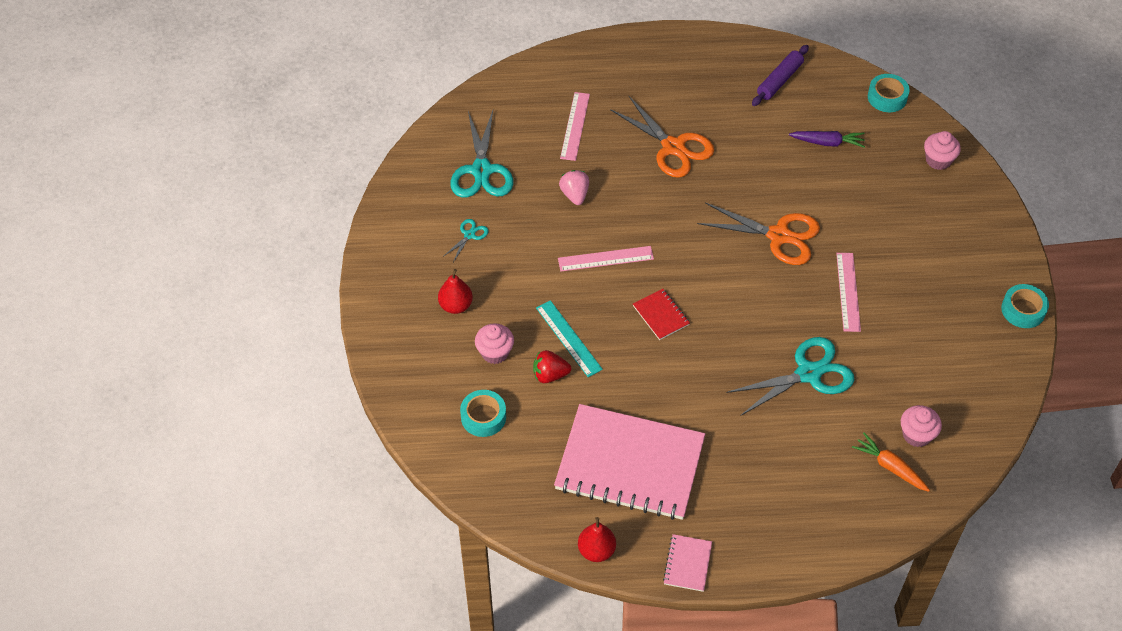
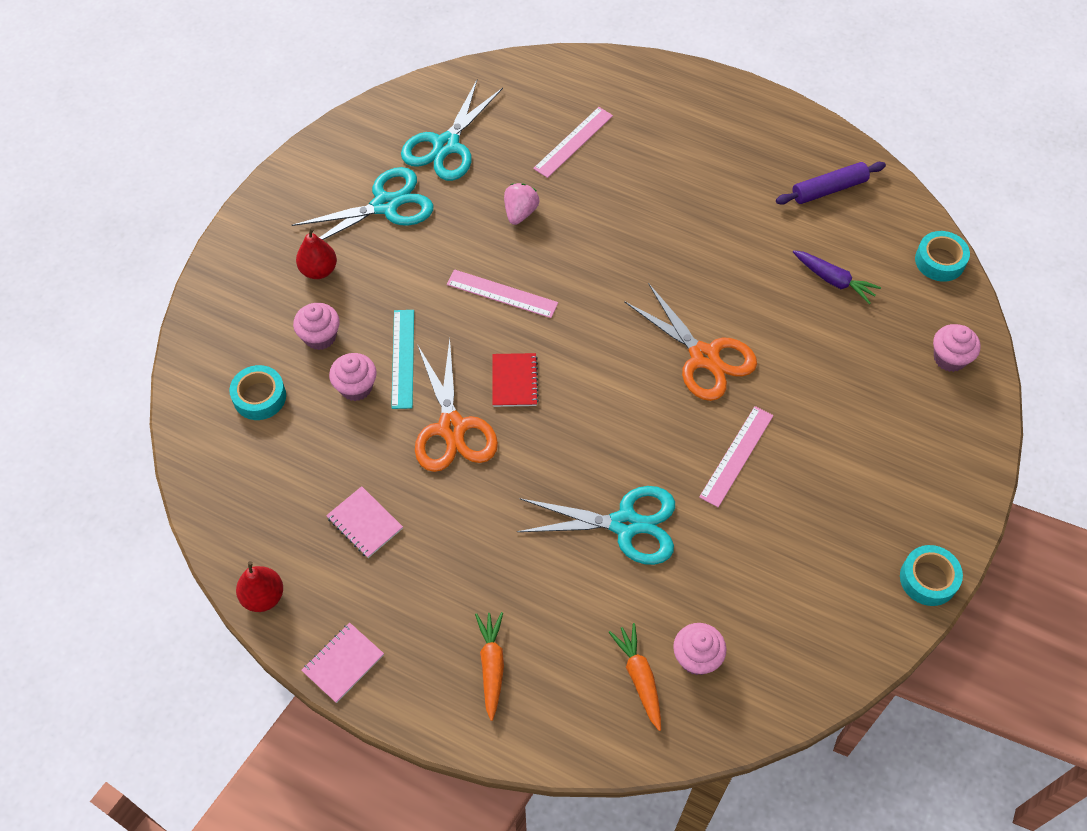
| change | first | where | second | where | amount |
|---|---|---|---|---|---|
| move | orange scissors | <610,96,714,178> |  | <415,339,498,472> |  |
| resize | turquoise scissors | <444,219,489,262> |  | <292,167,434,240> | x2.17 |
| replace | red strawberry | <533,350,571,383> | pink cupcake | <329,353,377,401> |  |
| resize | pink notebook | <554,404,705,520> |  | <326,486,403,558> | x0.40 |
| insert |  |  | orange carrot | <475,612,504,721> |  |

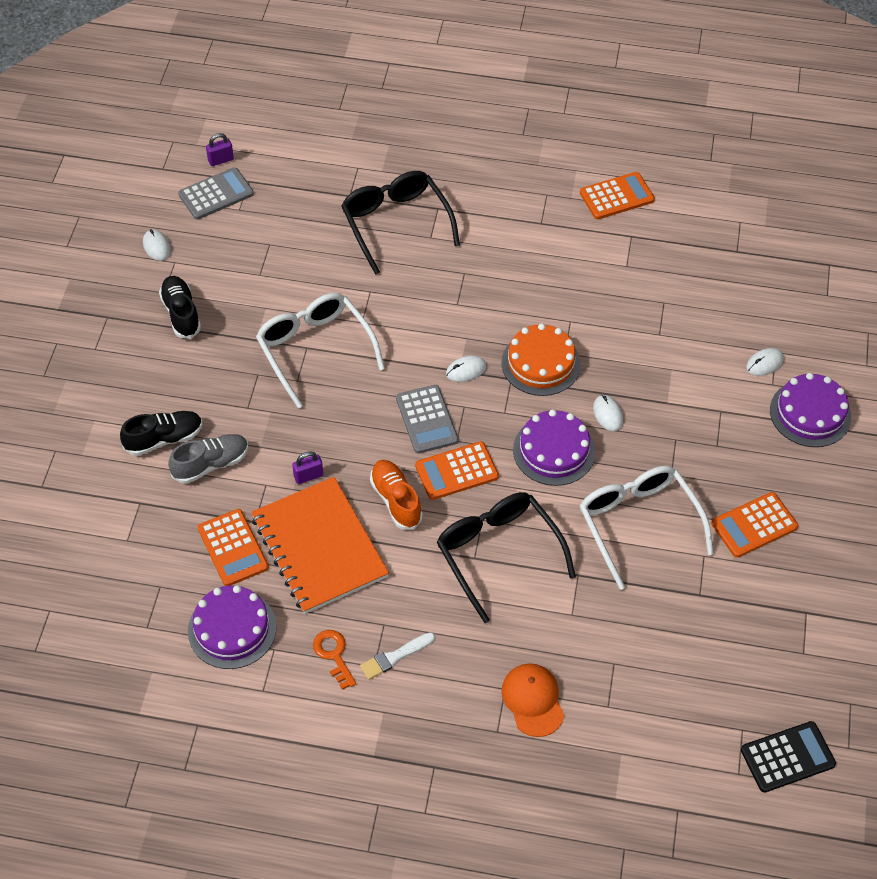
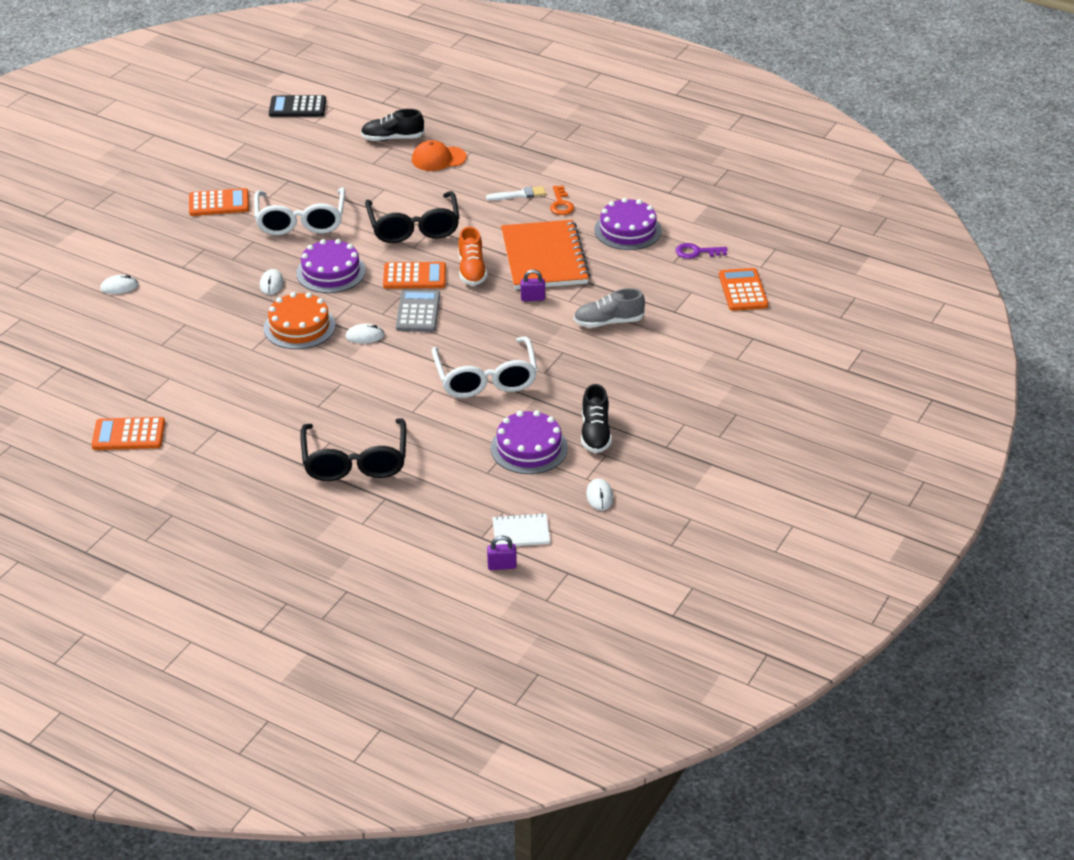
| change | first | where | second | where | amount |
|---|---|---|---|---|---|
| replace | grey calculator | <178,167,254,220> | white notebook | <492,513,550,546> |  |
| move | purple cake | <770,373,851,447> |  | <491,410,568,474> |  |
| move | black shoe | <120,411,203,456> |  | <361,109,425,141> |  |
| move | orange calculator | <198,509,269,586> |  | <719,268,768,311> |  |
| rotate | orange cap | <501,663,564,737> |  | <412,140,467,171> | 75 degrees clockwise |
| insert |  |  | purple key | <676,243,727,259> |  |

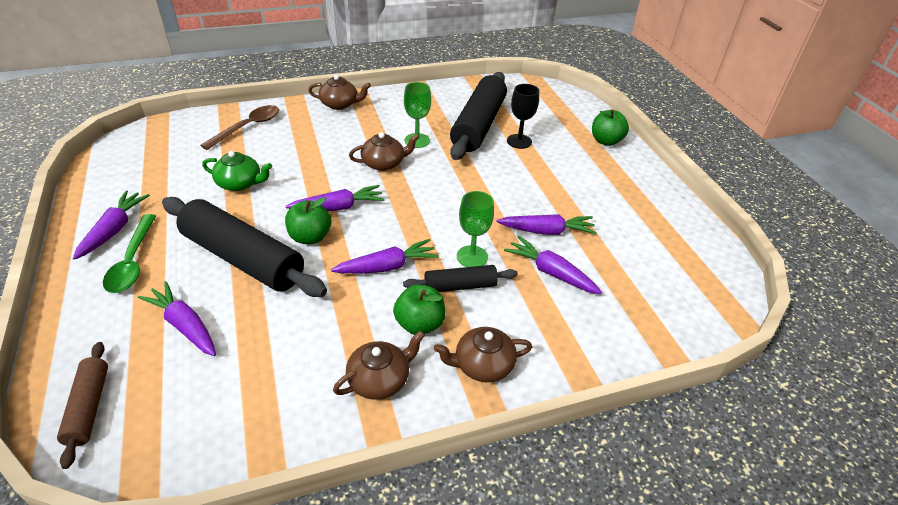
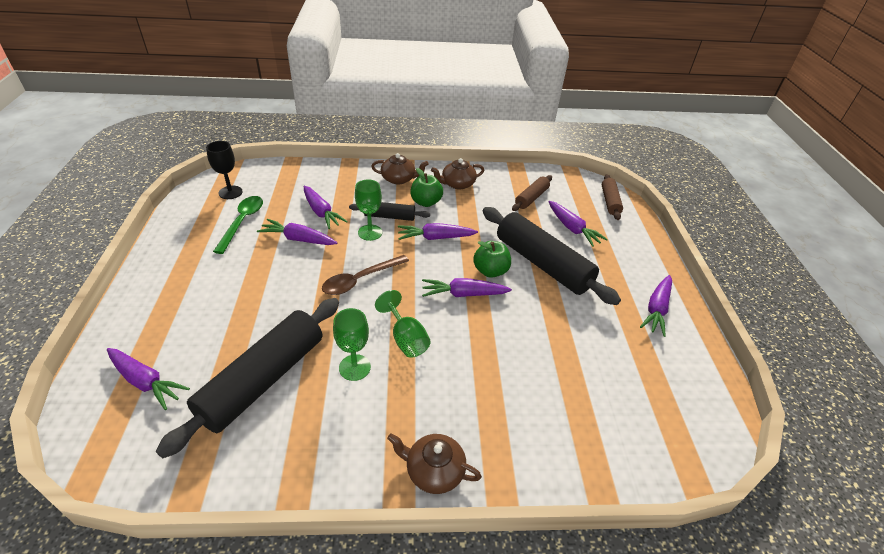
| change | first | where | second | where | amount |
|---|---|---|---|---|---|
| move | black goblet | <507,84,539,149> |  | <206,141,243,199> |  |
| move | brown spoon | <200,105,279,150> |  | <322,255,409,295> |  |
| delete | green apple | <592,109,629,146> |  |  |  |
| replace | brown teapot | <349,132,419,171> | green goblet | <375,290,431,358> |  |
| delete | green teapot | <202,151,272,191> |  |  |  |
| move | green spoon | <103,214,156,293> |  | <213,196,263,254> |  |
| insert |  |  | brown rolling pin | <512,175,552,211> |  |
| insert |  |  | purple carrot | <107,348,190,410> |  |

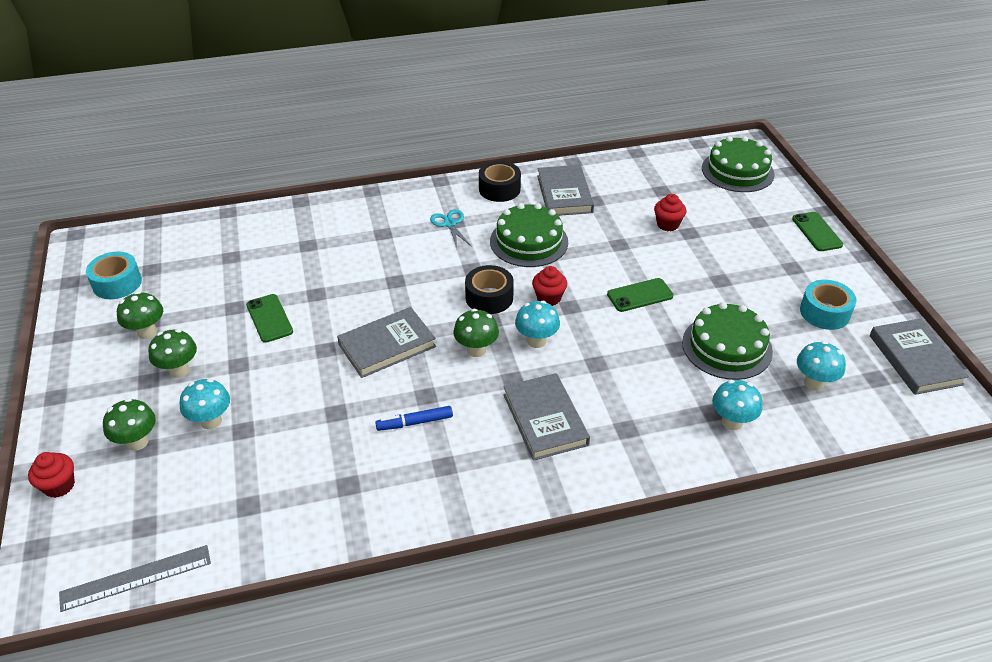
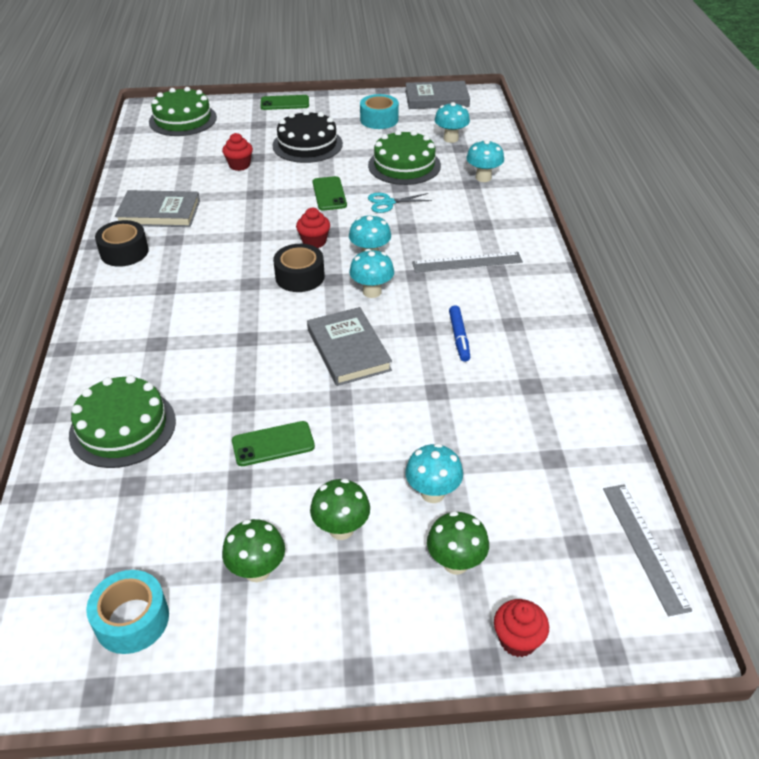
| change | first | where | second | where | amount |
|---|---|---|---|---|---|
| move | green cake | <490,203,568,267> |  | <69,375,176,468> |  |
| move | turquoise scissors | <430,209,472,248> |  | <368,193,432,213> |  |
| recolor | green mushroom | <453,309,499,357> | turquoise mushroom | <349,249,394,298> |  |
| replace | grey book | <503,373,590,461> | grey ruler | <412,252,523,273> |  |
| insert |  |  | black cake | <272,110,343,163> |  |

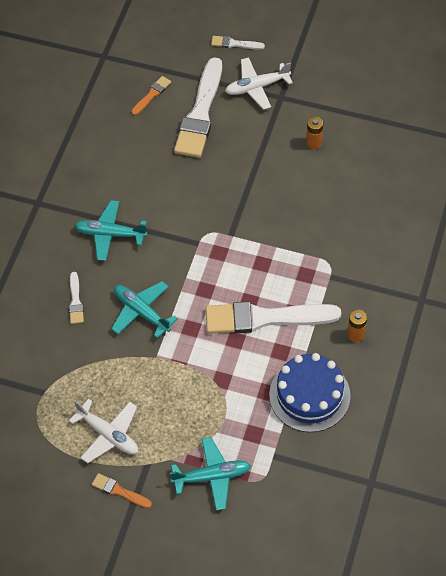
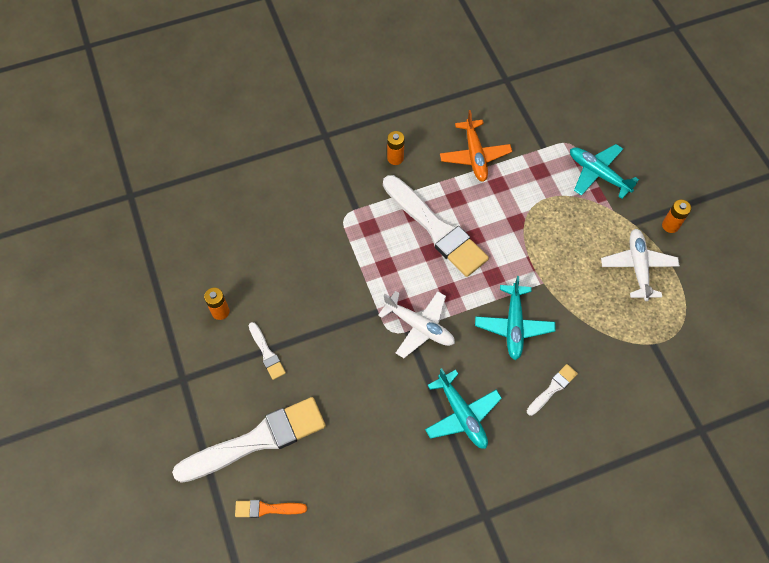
| change | first | where | second | where | amount |
|---|---|---|---|---|---|
| move | white brush | <211,36,265,50> |  | <249,322,286,380> |  |
| move | white plane | <225,57,293,110> |  | <378,291,455,358> |  |
| replace | blue cake | <269,353,351,432> | orange plane | <440,110,512,182> |  |
| replace | orange brush | <92,473,152,508> | orange battery | <662,200,691,233> |  |

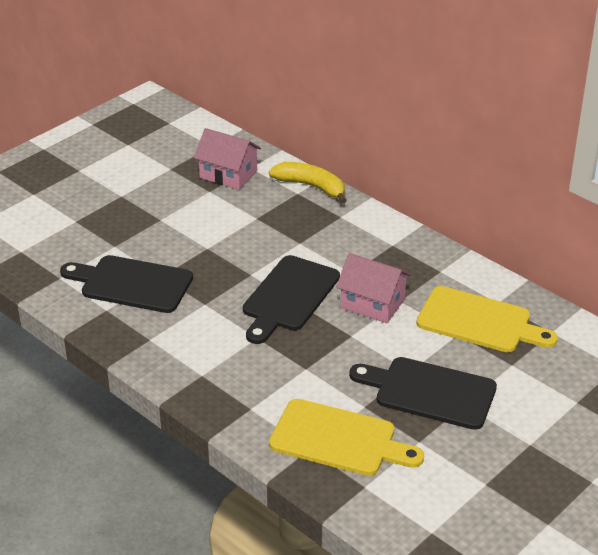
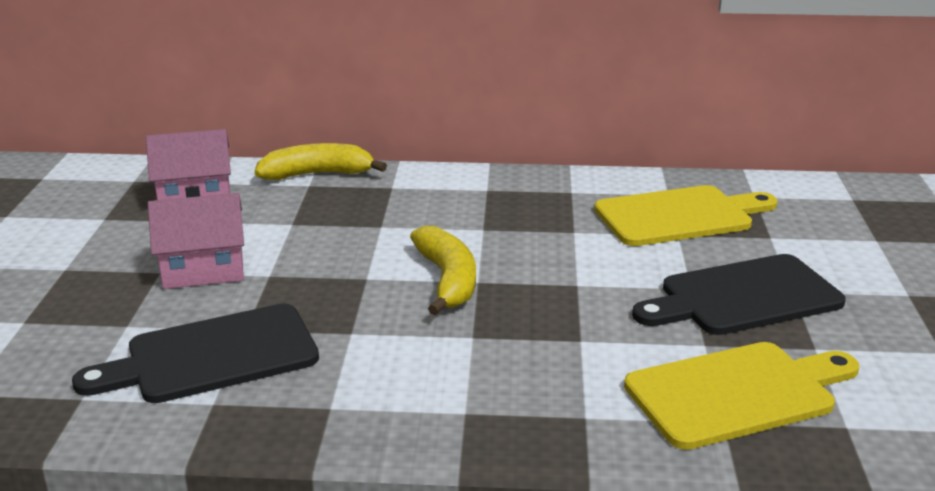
| change | first | where | second | where | amount |
|---|---|---|---|---|---|
| move | pink house | <336,253,411,323> |  | <148,193,244,289> |  |
| replace | black cutting board | <243,255,340,344> | yellow banana | <410,226,476,315> |  |

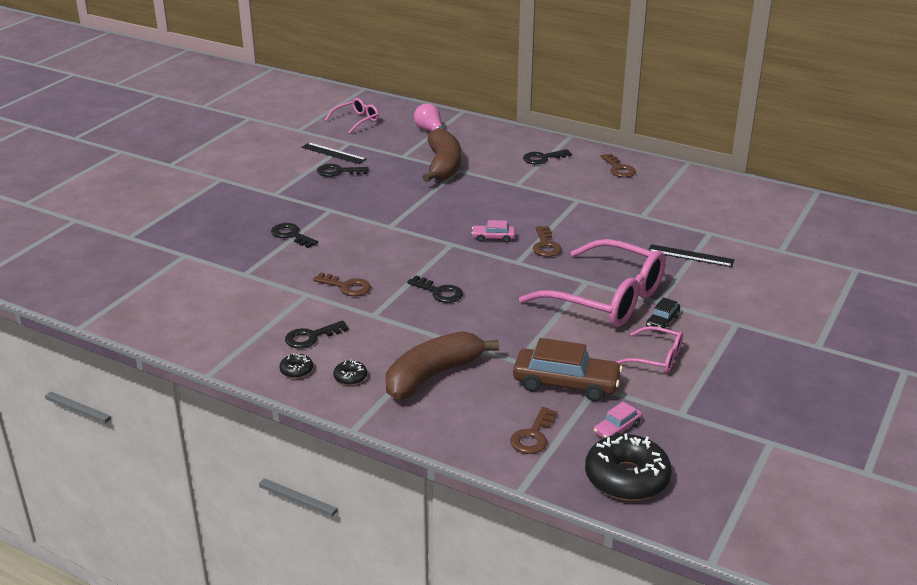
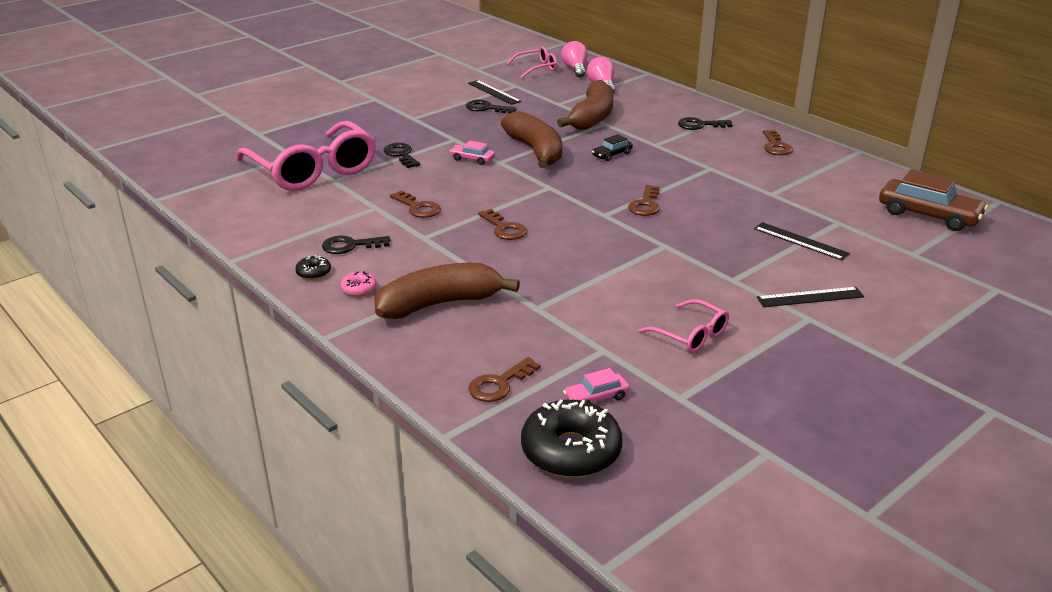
| change | first | where | second | where | amount |
|---|---|---|---|---|---|
| move | pink car | <472,220,515,243> |  | <450,141,495,165> |  |
| move | pink glasses | <519,239,666,327> |  | <236,121,376,191> |  |
| recolor | black key | <407,275,463,303> | brown key | <478,209,527,240> |  |
| move | black car | <646,297,680,332> |  | <592,134,633,161> |  |
| move | brown car | <513,338,623,401> |  | <879,169,988,231> |  |
| recolor | black donut | <333,360,367,385> | pink donut | <340,271,377,296> |  |
| insert |  |  | pink light bulb | <561,41,588,78> |  |
| insert |  |  | brown banana | <501,111,562,168> |  |
| insert |  |  | black ruler | <757,287,864,307> |  |

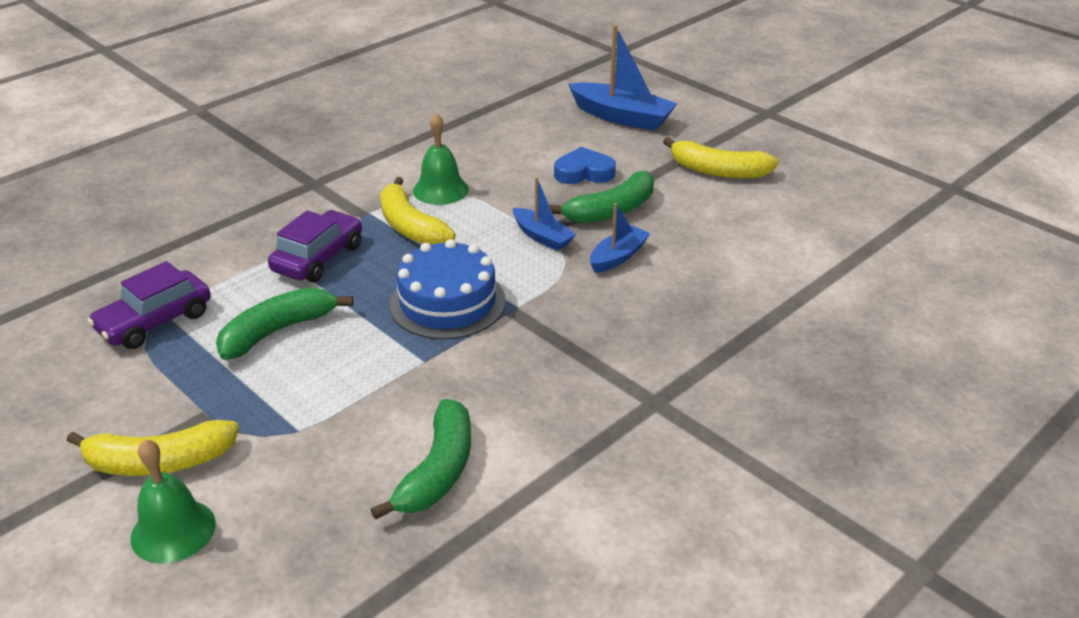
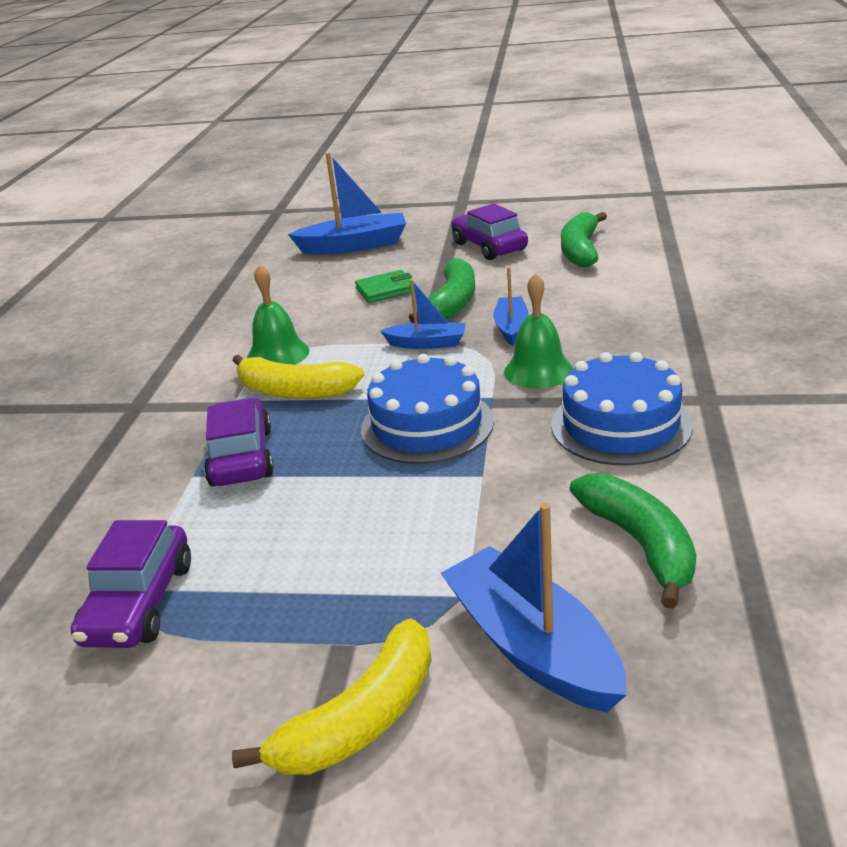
| change | first | where | second | where | amount |
|---|---|---|---|---|---|
| replace | yellow banana | <663,137,779,179> | purple car | <451,204,528,260> |  |
| replace | blue heart | <554,147,616,184> | green wallet | <355,270,416,303> |  |
| move | green banana | <216,287,353,360> |  | <561,212,607,268> |  |
| move | green bell | <130,439,216,564> |  | <504,273,573,389> |  |
| insert |  |  | blue cake | <551,352,693,466> |  |
| insert |  |  | blue boat | <441,503,627,712> |  |

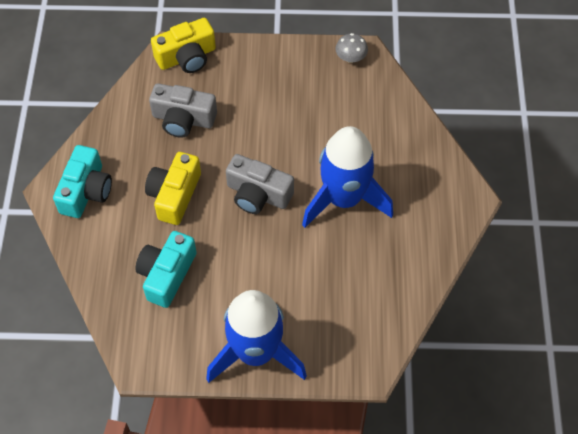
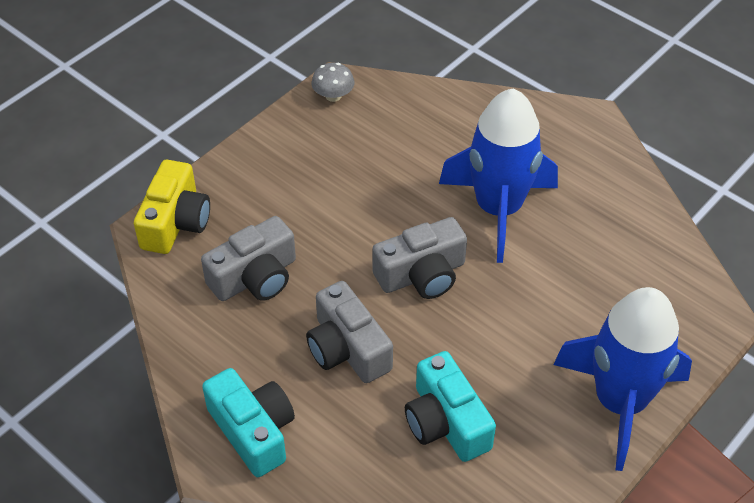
| change | first | where | second | where | amount |
|---|---|---|---|---|---|
| recolor | yellow camera | <145,152,201,225> | grey camera | <306,281,393,383> |  |

